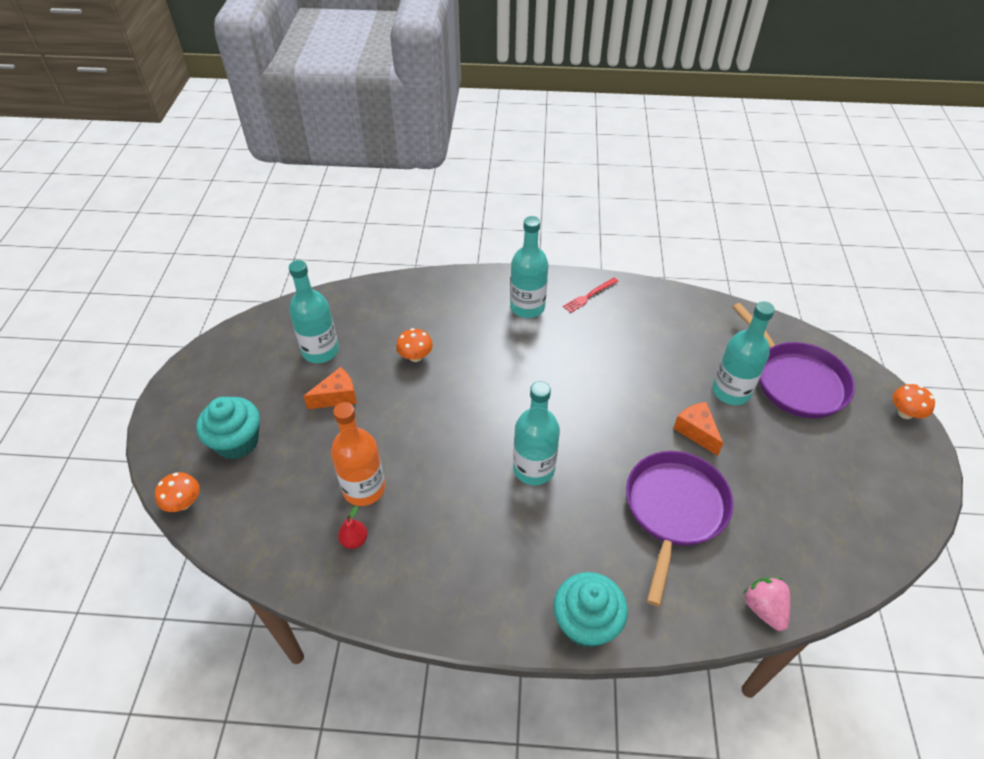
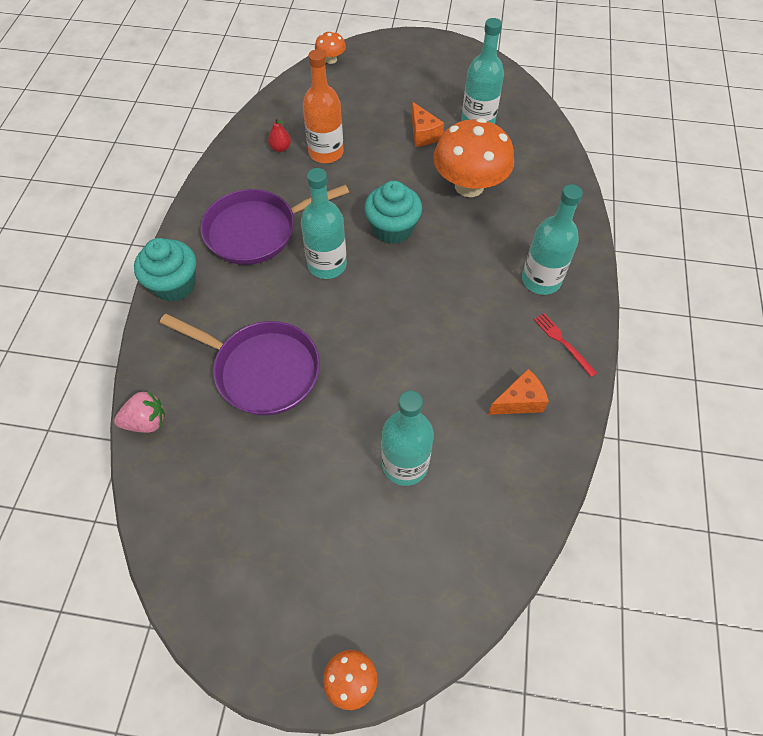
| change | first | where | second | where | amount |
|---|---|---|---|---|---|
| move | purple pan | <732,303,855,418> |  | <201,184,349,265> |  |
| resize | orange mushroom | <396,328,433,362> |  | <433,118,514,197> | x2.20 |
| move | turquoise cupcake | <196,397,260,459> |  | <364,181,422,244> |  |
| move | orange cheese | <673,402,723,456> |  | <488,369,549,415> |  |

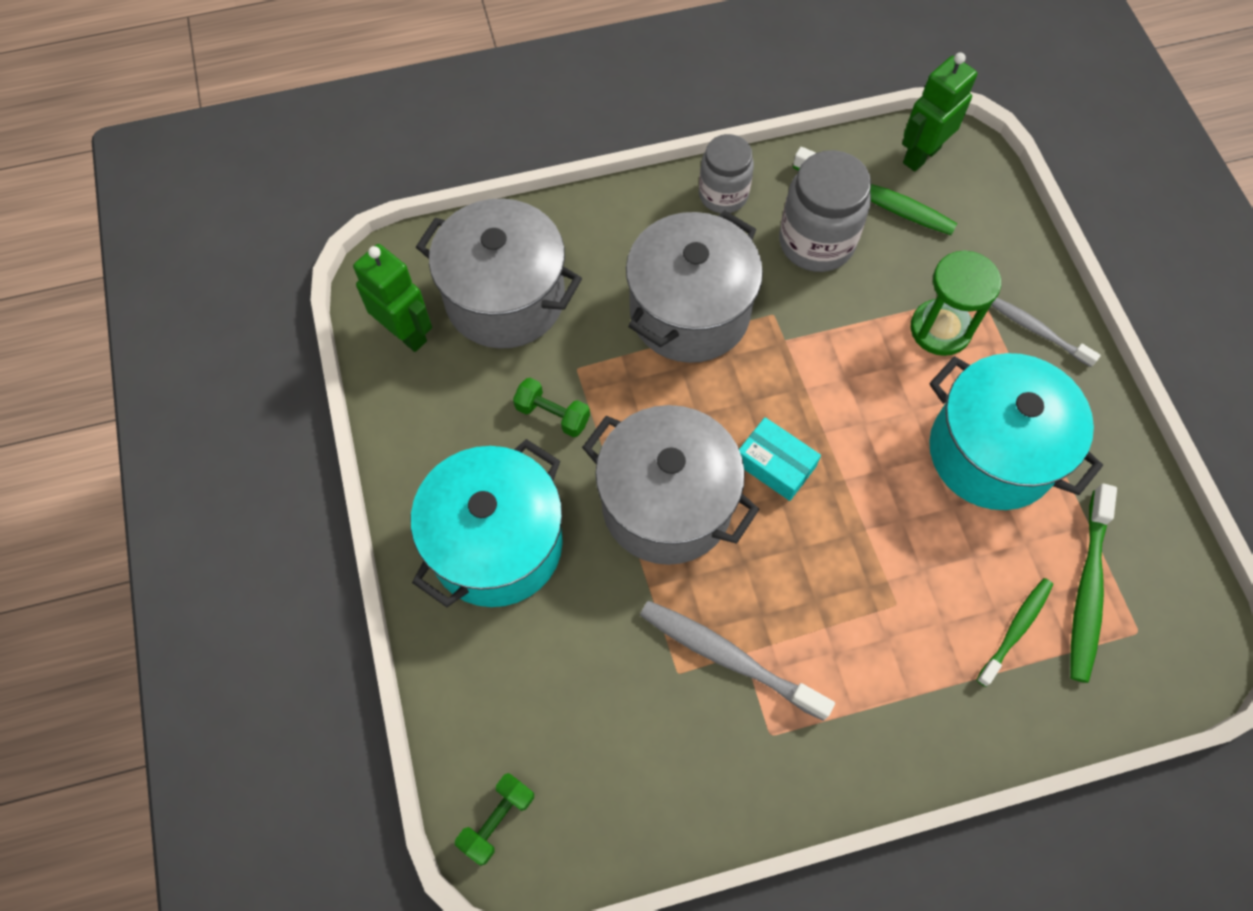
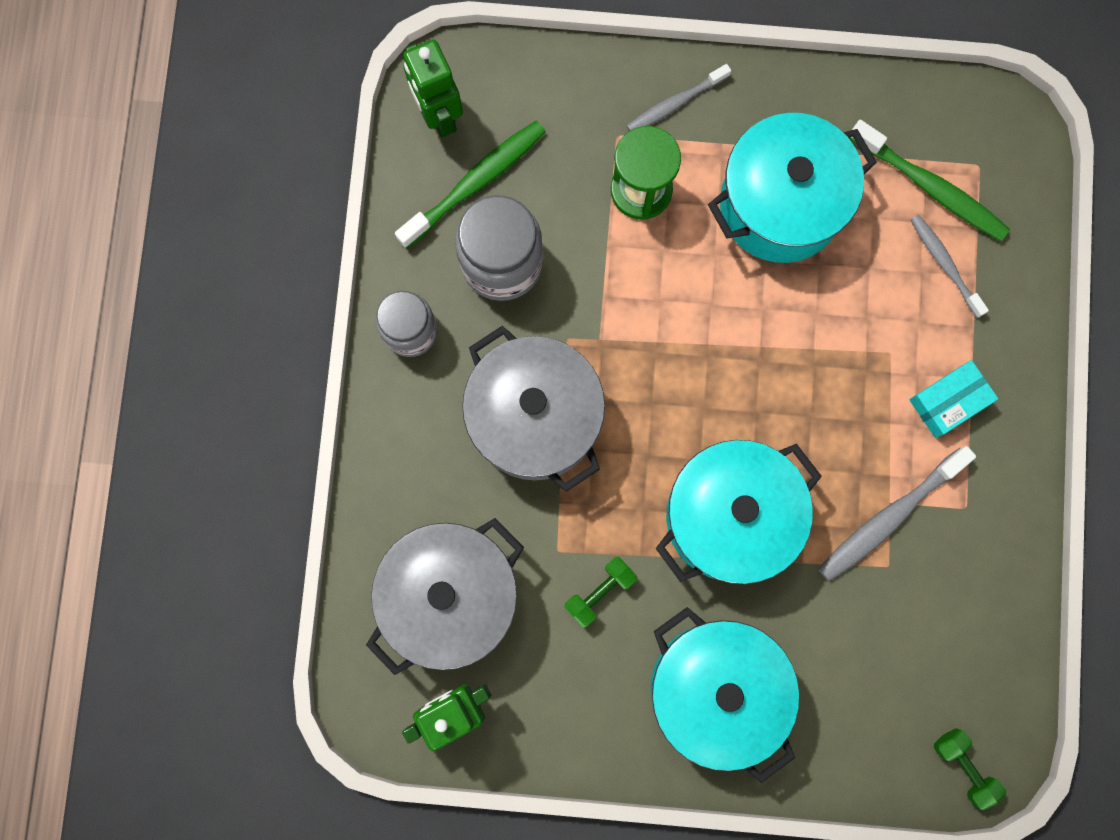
| change | first | where | second | where | amount |
|---|---|---|---|---|---|
| recolor | grey pot | <582,405,759,565> | turquoise pot | <655,440,822,584> |  |
| move | turquoise box | <739,417,821,501> |  | <909,360,998,438> |  |
| recolor | green toothbrush | <977,578,1053,687> | grey toothbrush | <911,214,989,318> |  |

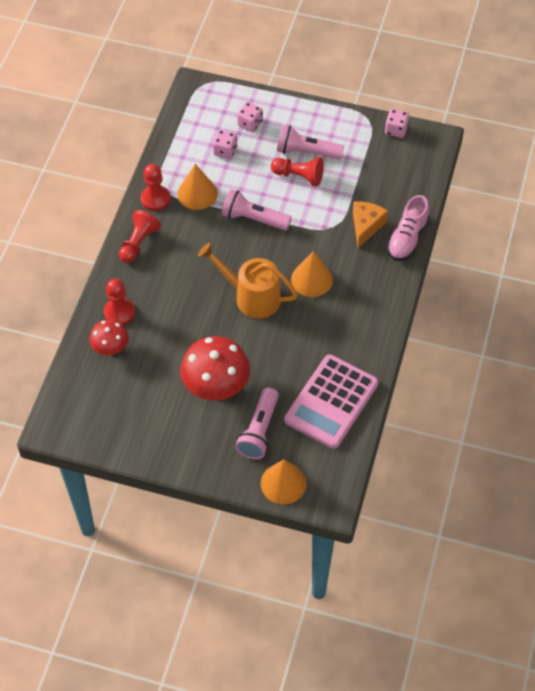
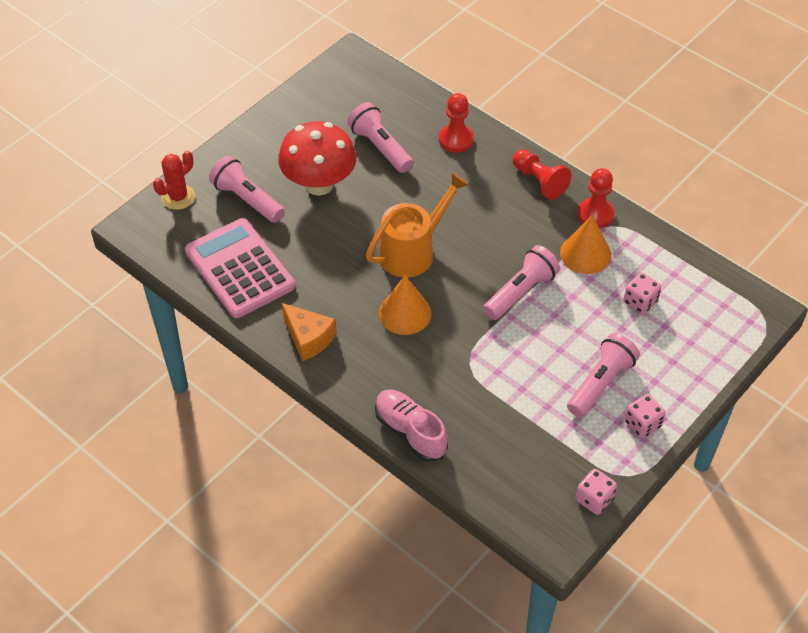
| change | first | where | second | where | amount |
|---|---|---|---|---|---|
| move | pink dice | <237,102,263,132> |  | <625,394,665,438> |  |
| delete | red pawn | <271,157,324,187> |  |  |  |
| move | orange cheese | <353,201,388,248> |  | <282,303,336,361> |  |
| delete | red mushroom | <89,319,129,355> |  |  |  |
| replace | orange cone | <261,459,306,505> | red cactus | <153,150,195,210> |  |
| insert |  |  | pink flashlight | <347,102,413,173> |  |

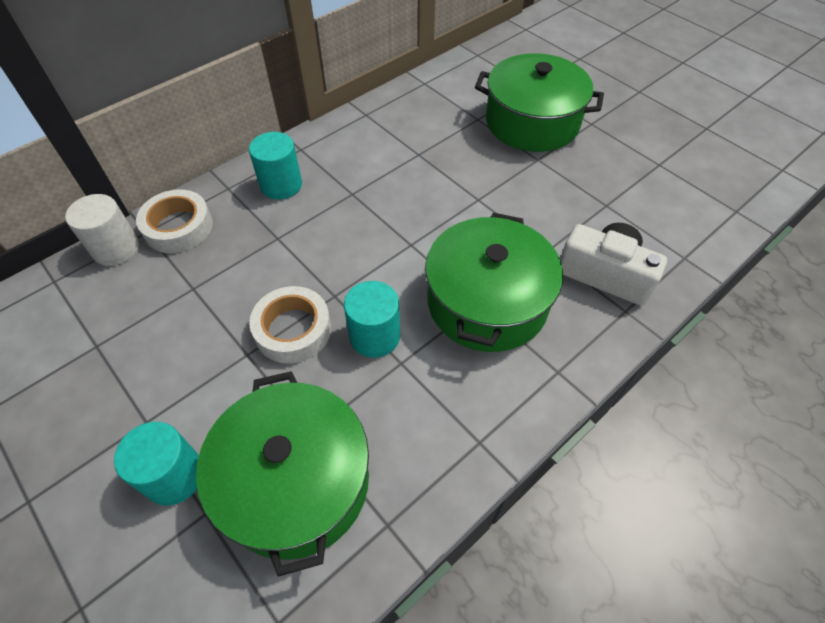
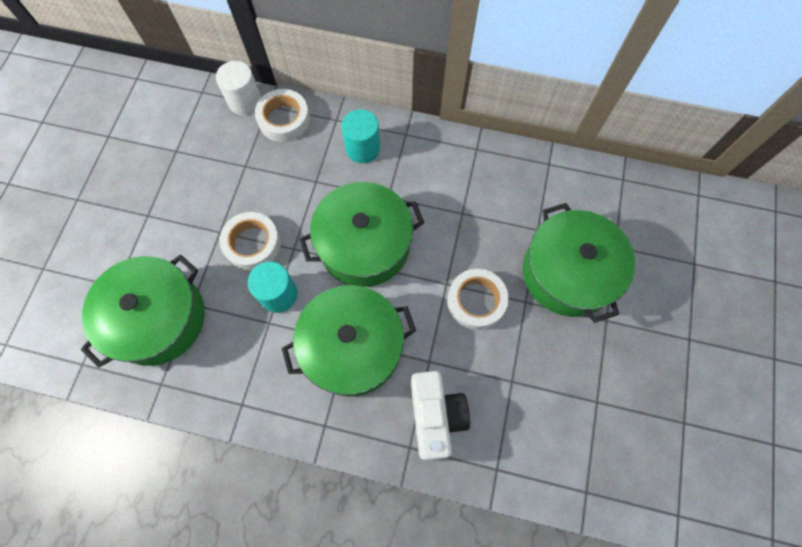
| change | first | where | second | where | amount |
|---|---|---|---|---|---|
| delete | turquoise cylinder | <114,422,199,506> |  |  |  |
| insert |  |  | green pot | <299,182,424,287> |  |
| insert |  |  | white tape | <447,269,509,330> |  |

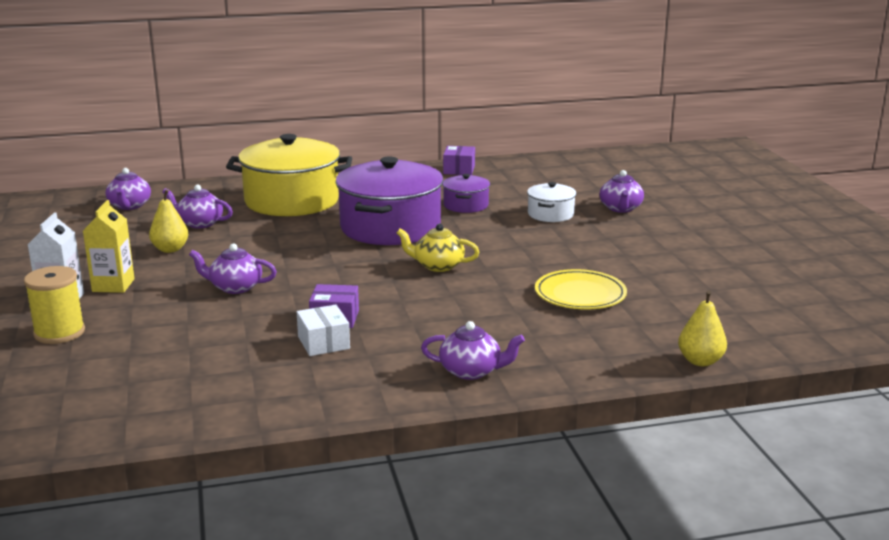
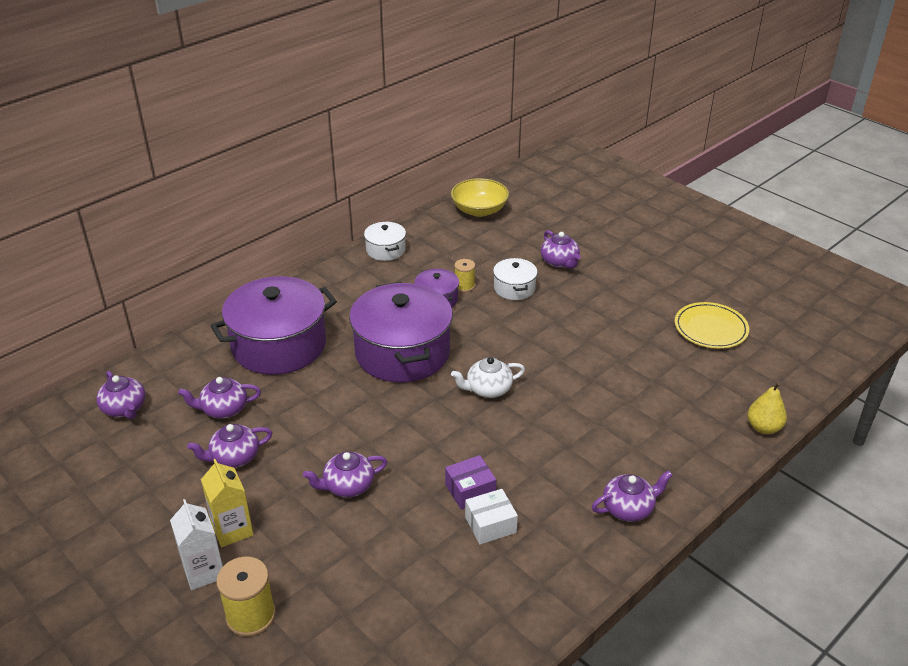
| change | first | where | second | where | amount |
|---|---|---|---|---|---|
| recolor | yellow pot | <226,134,352,216> | purple pot | <210,276,337,375> |  |
| replace | purple box | <443,146,475,175> | white pot | <364,222,406,261> |  |
| replace | yellow pear | <149,189,188,253> | purple teapot | <187,424,272,468> |  |
| recolor | yellow teapot | <397,224,479,272> | white teapot | <451,357,525,398> |  |
| move | yellow plate | <535,269,627,309> |  | <675,302,749,349> |  |
| rotate | white box | <297,304,350,356> |  | <465,489,518,544> | 60 degrees counterclockwise |
| insert |  |  | yellow bowl | <451,178,509,217> |  |
| insert |  |  | yellow spool | <454,259,475,292> |  |

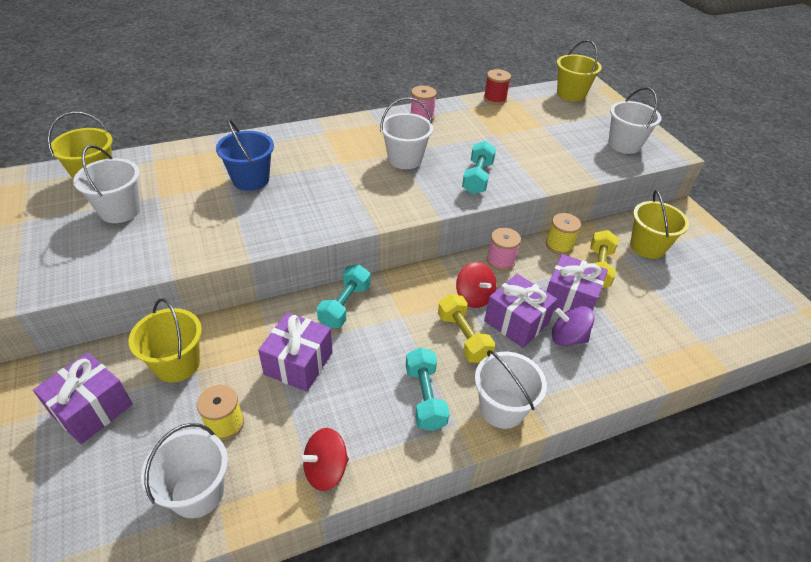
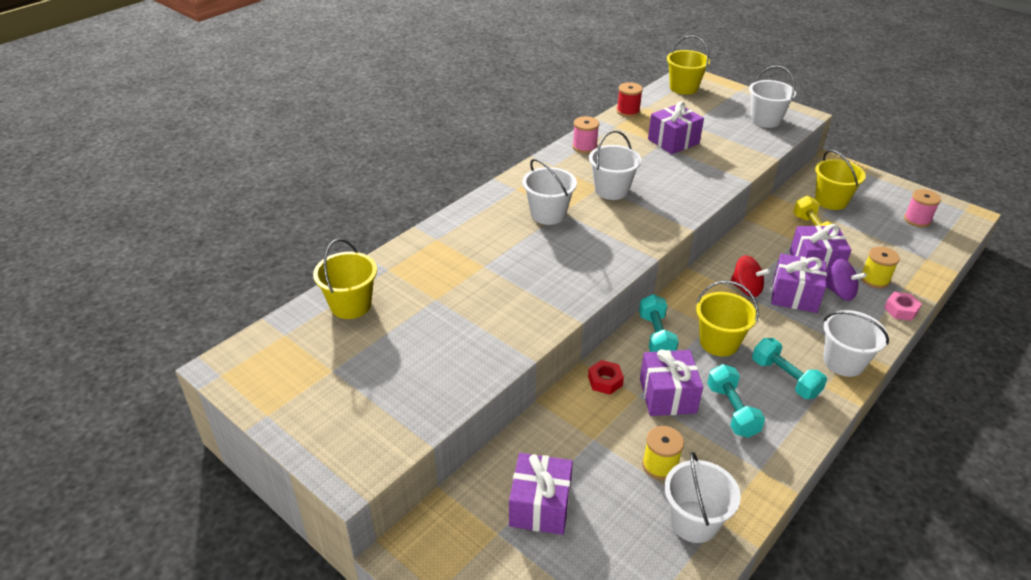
| change | first | where | second | where | amount |
|---|---|---|---|---|---|
| delete | blue bucket | <216,119,274,191> |  |  |  |
| move | turquoise dumbbell | <462,141,496,194> |  | <707,364,765,438> |  |
| move | white bucket | <73,145,141,223> |  | <522,158,577,225> |  |
| move | yellow spool | <546,213,581,255> |  | <861,246,900,288> |  |
| move | pink spool | <487,228,521,271> |  | <904,189,941,227> |  |
| delete | yellow dumbbell | <438,294,495,363> |  |  |  |
| move | yellow bucket | <129,298,202,382> |  | <696,281,759,356> |  |
| rotate | purple spinning top | <552,306,594,346> |  | <826,259,867,301> | 135 degrees counterclockwise |
| delete | red spinning top | <298,428,349,491> |  |  |  |
| insert |  |  | purple gift | <648,102,704,154> |  |
| insert |  |  | pink nut | <884,292,922,321> |  |
| insert |  |  | red nut | <588,360,624,395> |  |

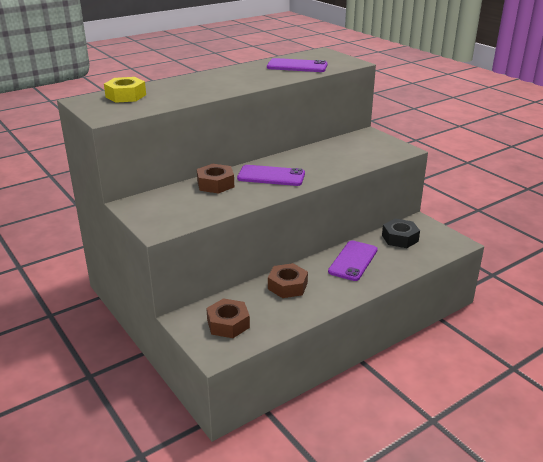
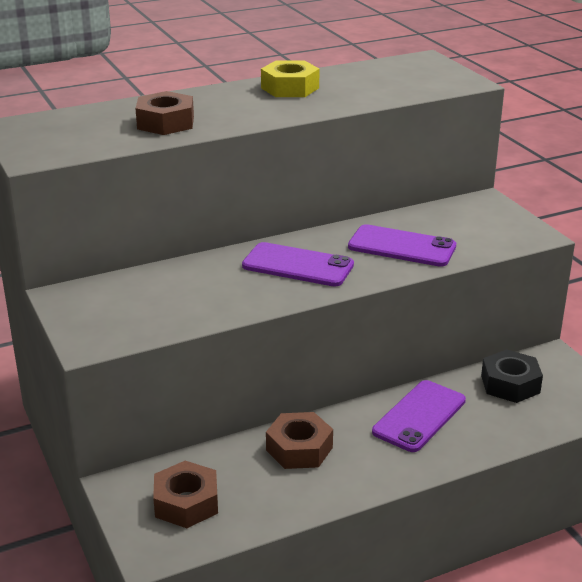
| change | first | where | second | where | amount |
|---|---|---|---|---|---|
| move | purple phone | <267,58,328,72> |  | <348,224,456,267> |  |
| move | yellow nut | <104,77,146,103> |  | <261,60,319,97> |  |
| move | brown nut | <197,164,234,194> |  | <135,91,194,135> |  |

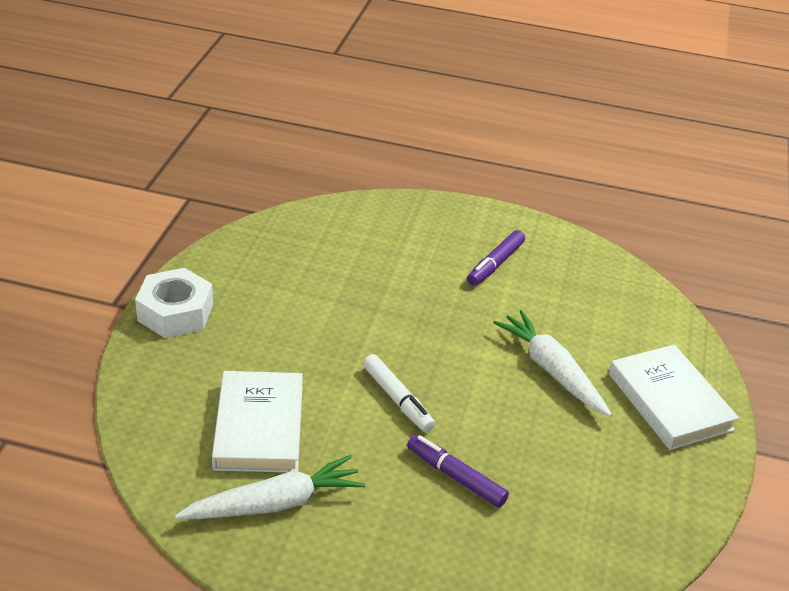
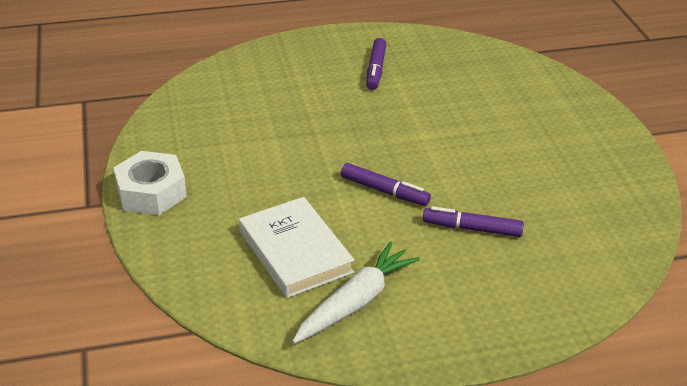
| change | first | where | second | where | amount |
|---|---|---|---|---|---|
| delete | white carrot | <493,310,612,417> |  |  |  |
| delete | white book | <609,344,739,450> |  |  |  |
| recolor | white marker | <363,354,435,432> | purple marker | <341,163,431,206> |  |

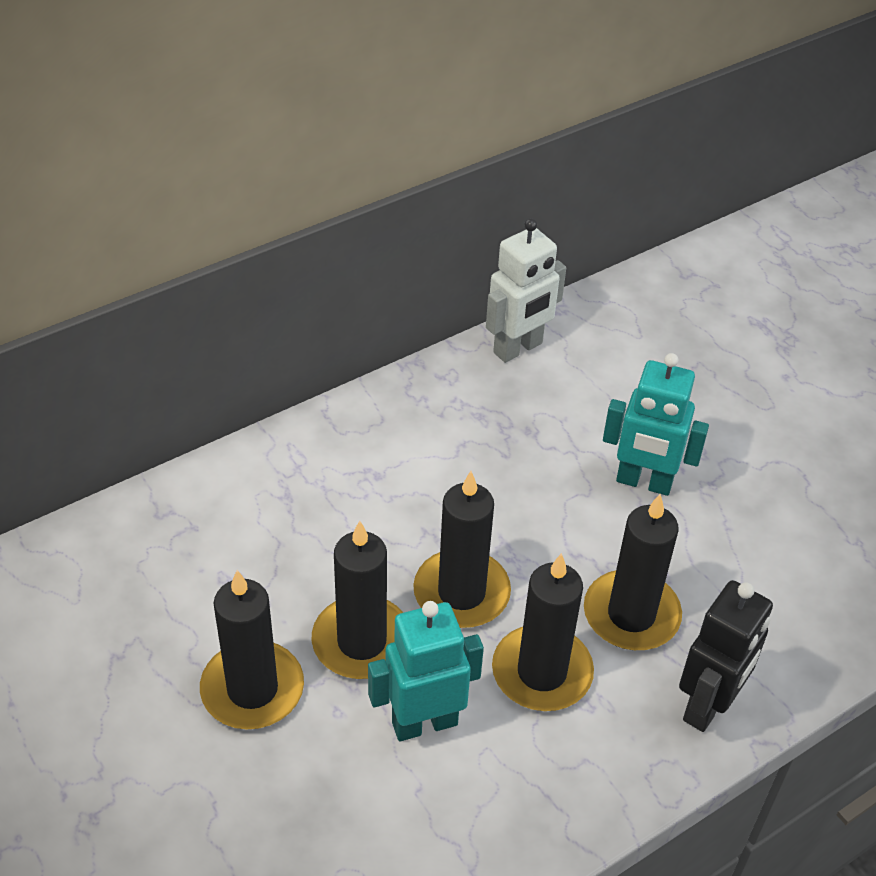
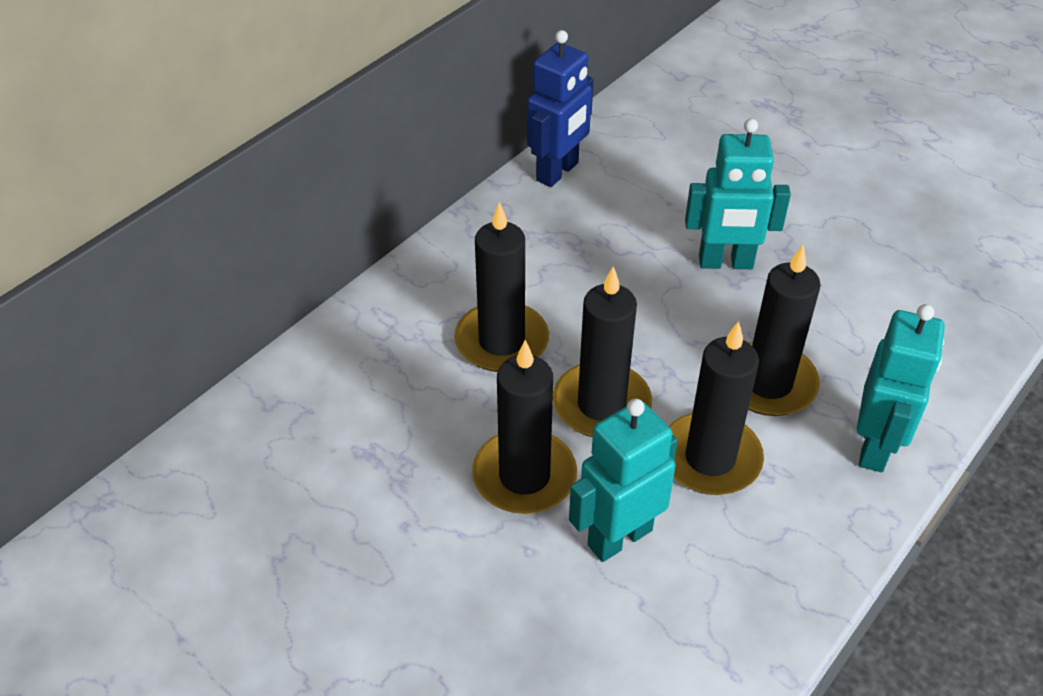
| change | first | where | second | where | amount |
|---|---|---|---|---|---|
| recolor | white robot | <486,218,566,363> | blue robot | <527,30,594,187> |  |
| move | black candle | <200,570,304,729> |  | <454,202,549,372> |  |
| recolor | black robot | <679,580,773,732> | turquoise robot | <857,304,945,472> |  |

